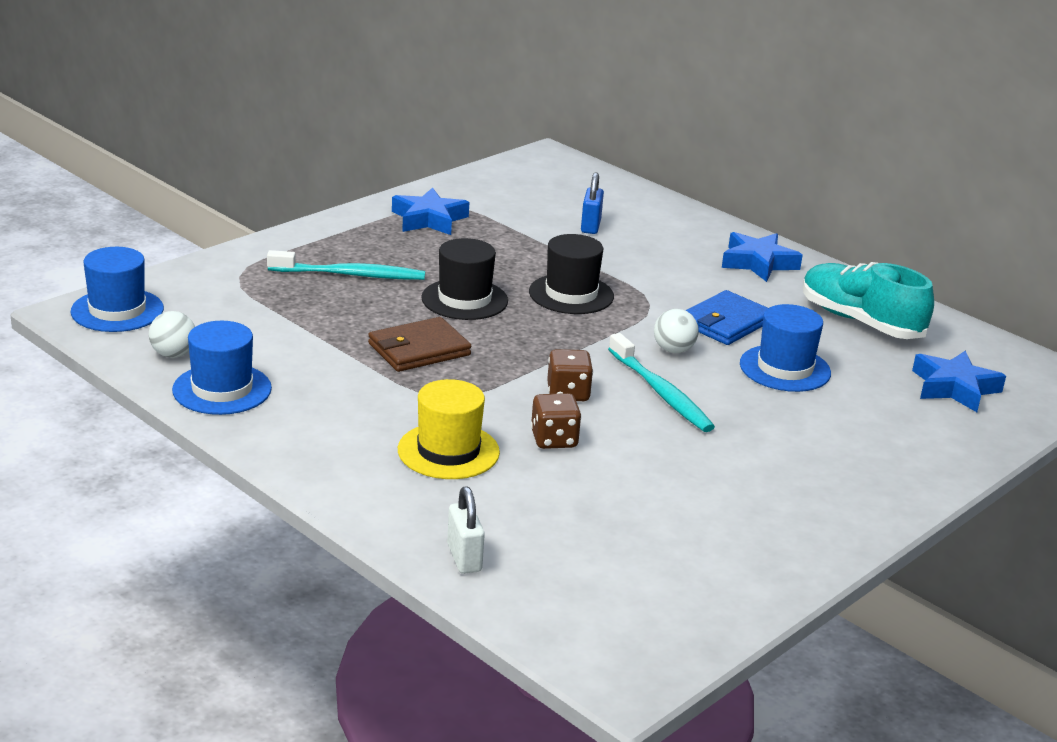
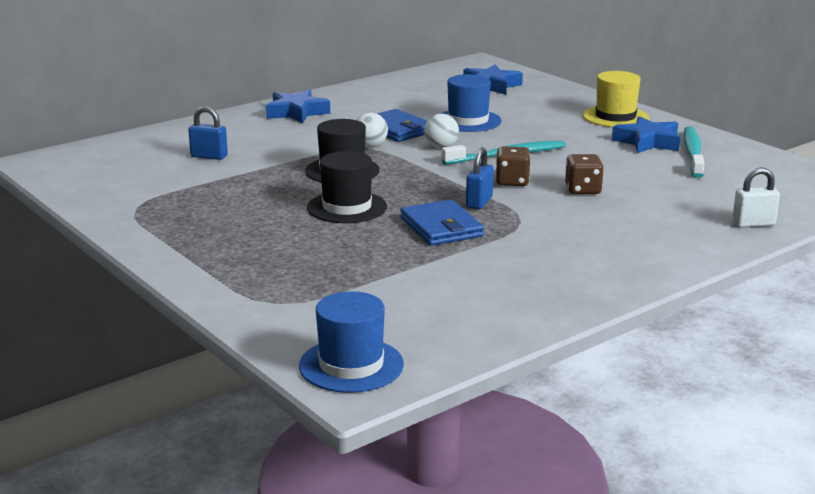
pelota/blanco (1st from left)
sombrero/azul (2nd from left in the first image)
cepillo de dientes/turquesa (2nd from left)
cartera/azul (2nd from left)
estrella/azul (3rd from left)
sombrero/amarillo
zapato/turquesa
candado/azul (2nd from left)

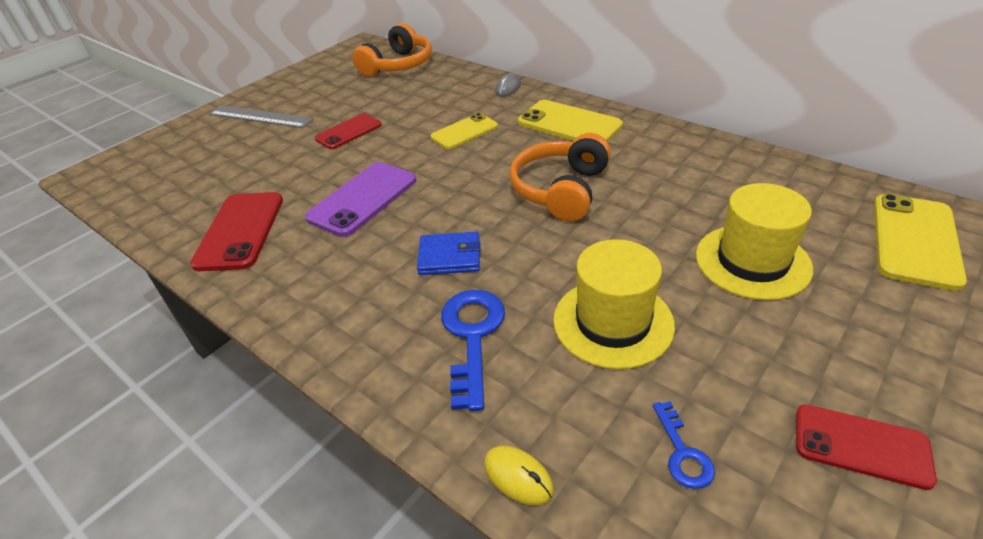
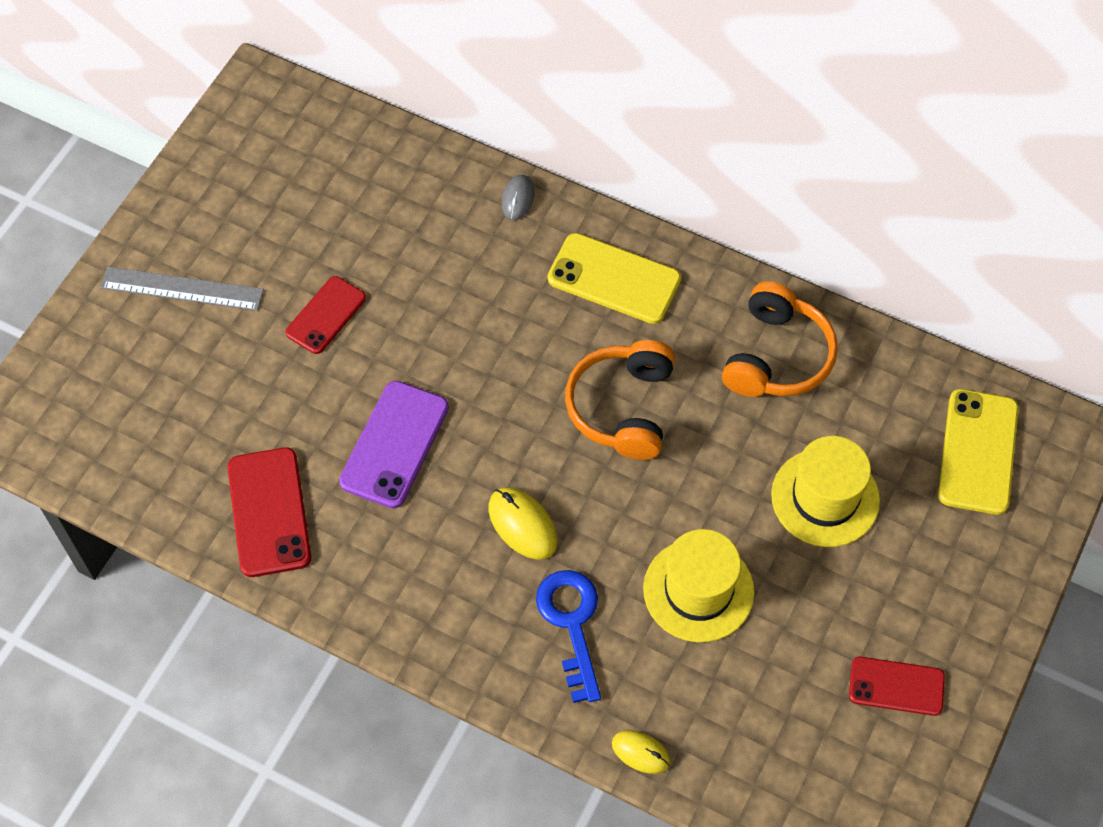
auriculares/naranja (2nd from left)
ratón/amarillo (1st from left)
móvil/amarillo (1st from left in the first image)
llave/azul (2nd from left in the first image)

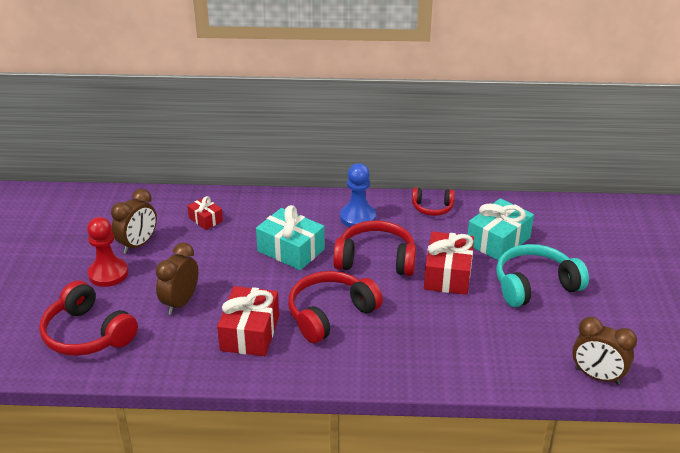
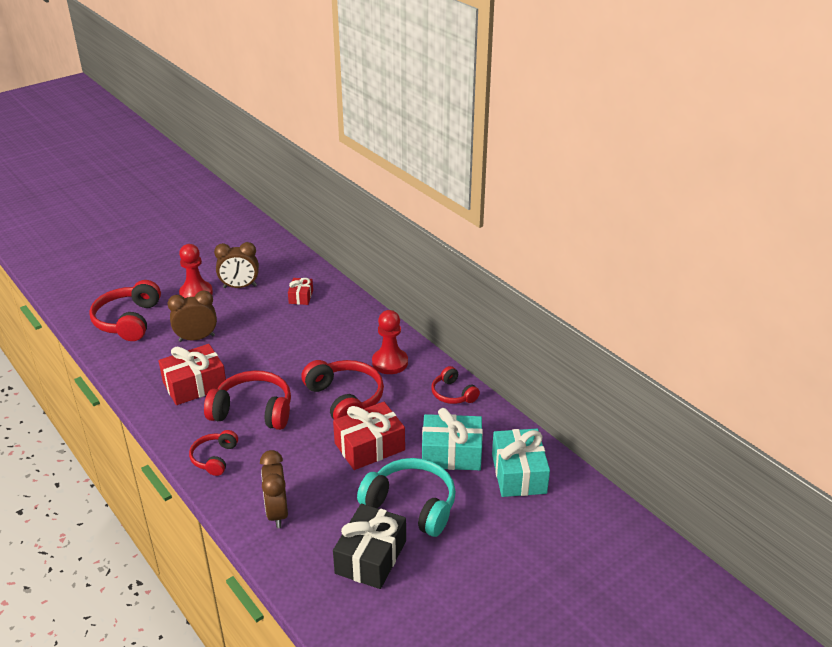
regalo/turquesa (2nd from left)
peón/rojo (2nd from left)
despertador/marrón (3rd from left)
auriculares/rojo (2nd from left)
regalo/negro

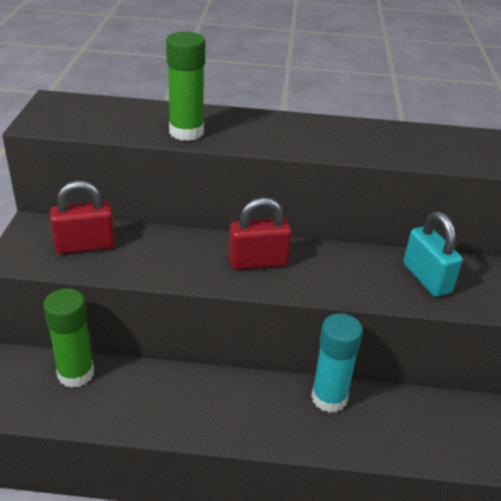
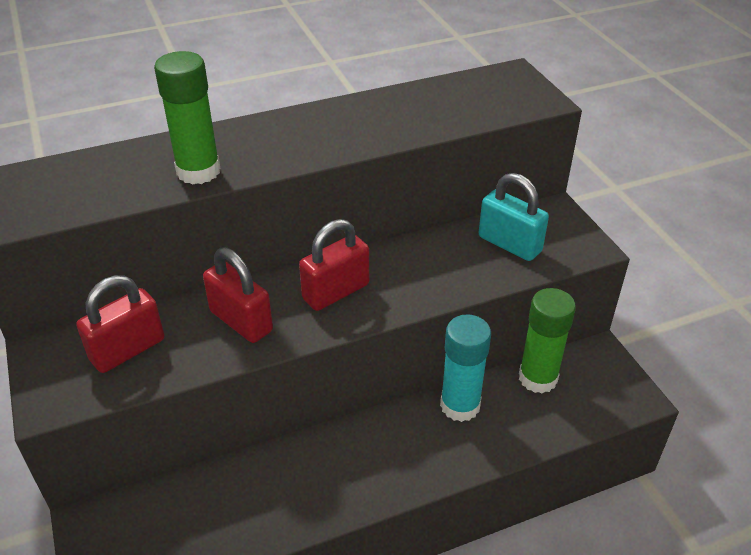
barra de pegamento/verde (2nd from left)
candado/rojo (2nd from left)

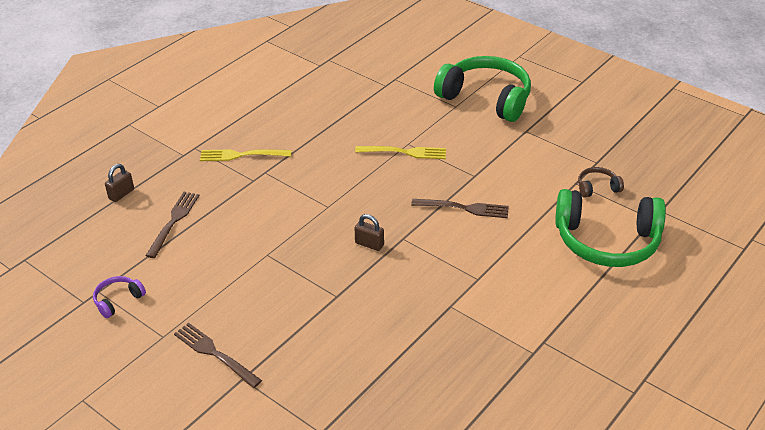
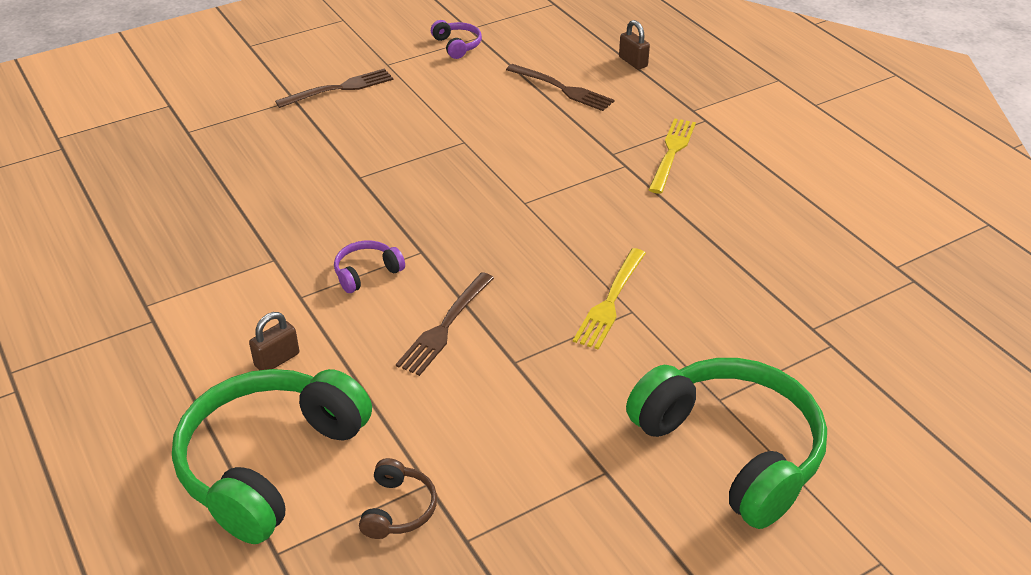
candado/marrón (1st from left)
auriculares/verde (2nd from left)
auriculares/morado (1st from left)

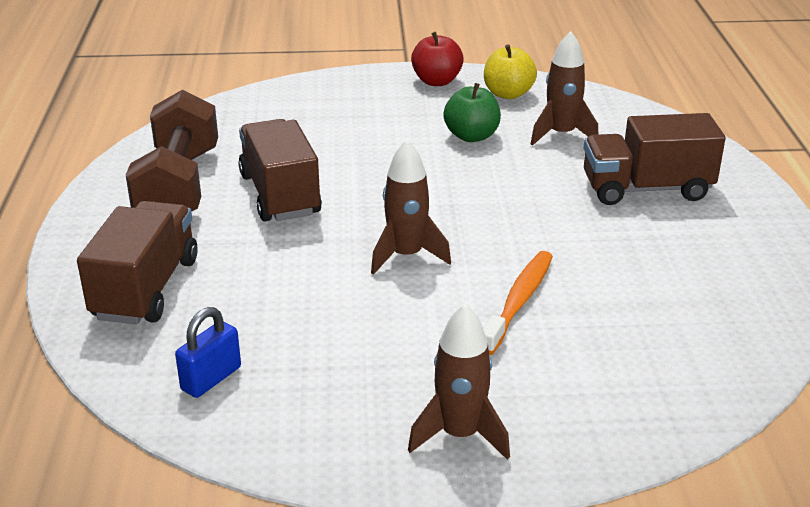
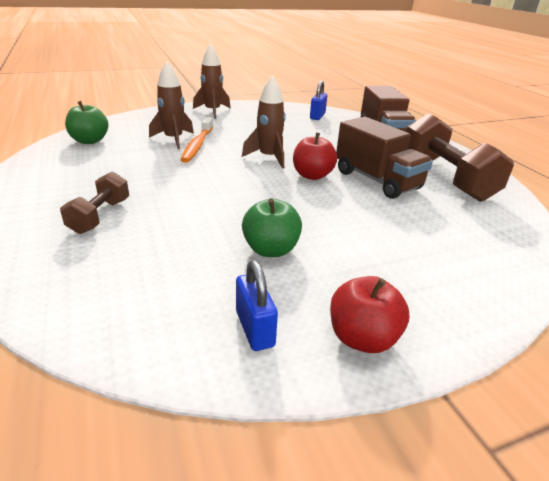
candado/azul (1st from left)
cohete/marrón (1st from left)
mancuerna/marrón (1st from left)
manzana/verde (1st from left)
manzana/rojo (1st from left)

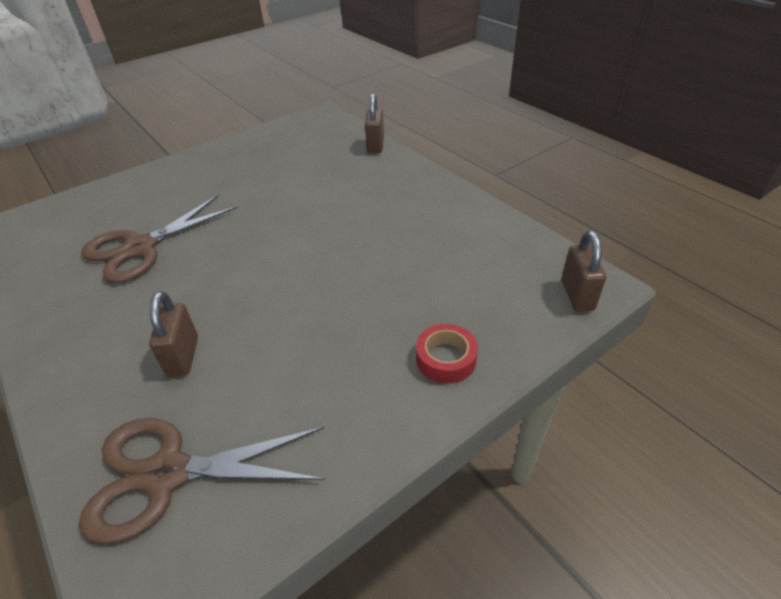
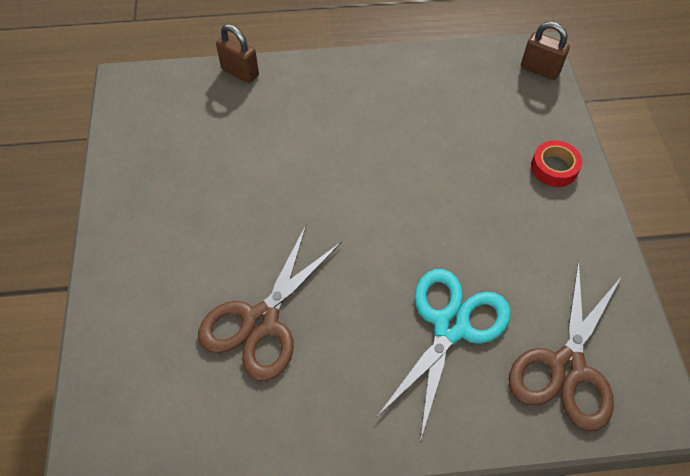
tijeras/marrón (1st from left)
tijeras/turquesa

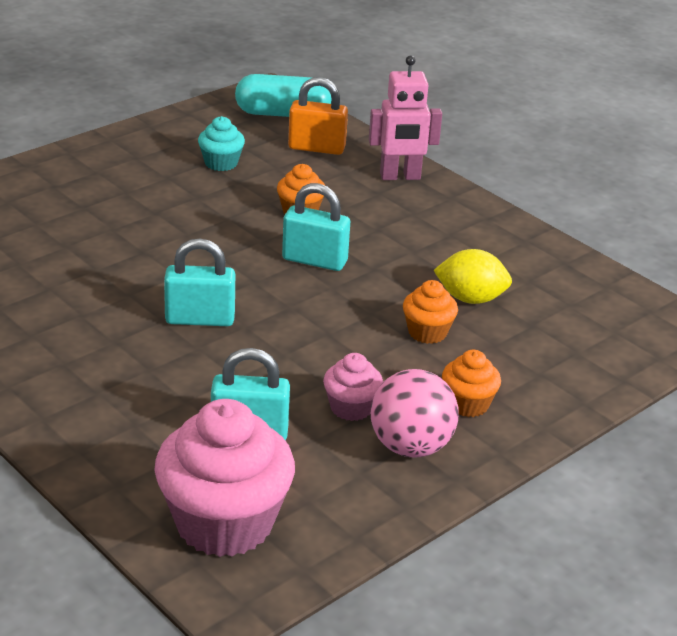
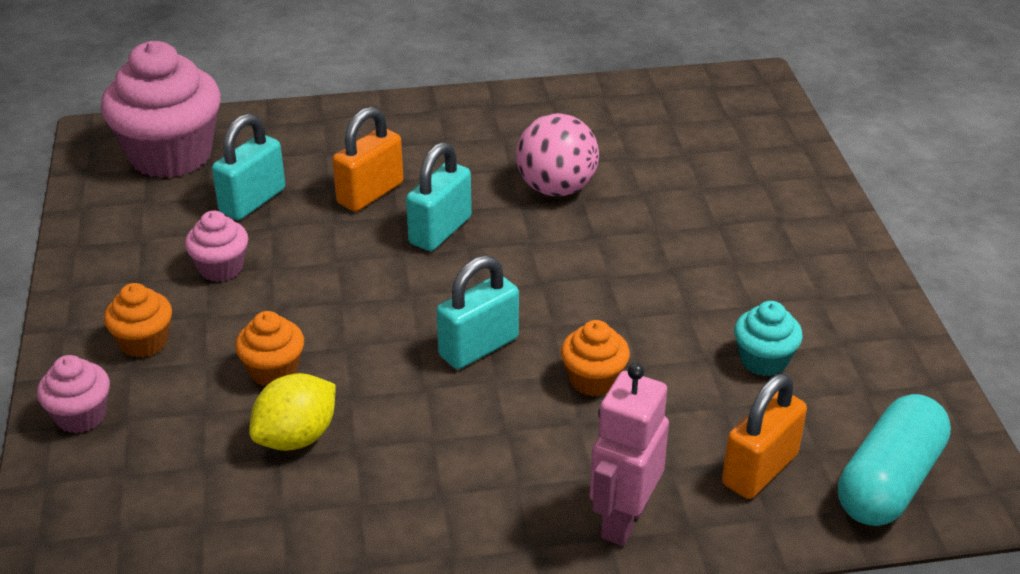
pelota/rosa
magdalena/rosa (1st from left)
candado/naranja (1st from left)

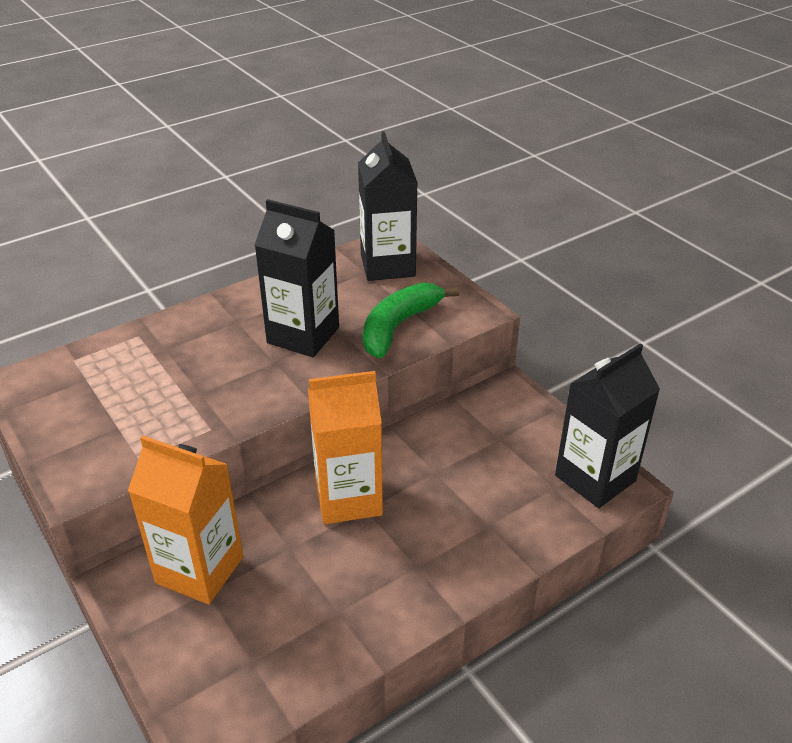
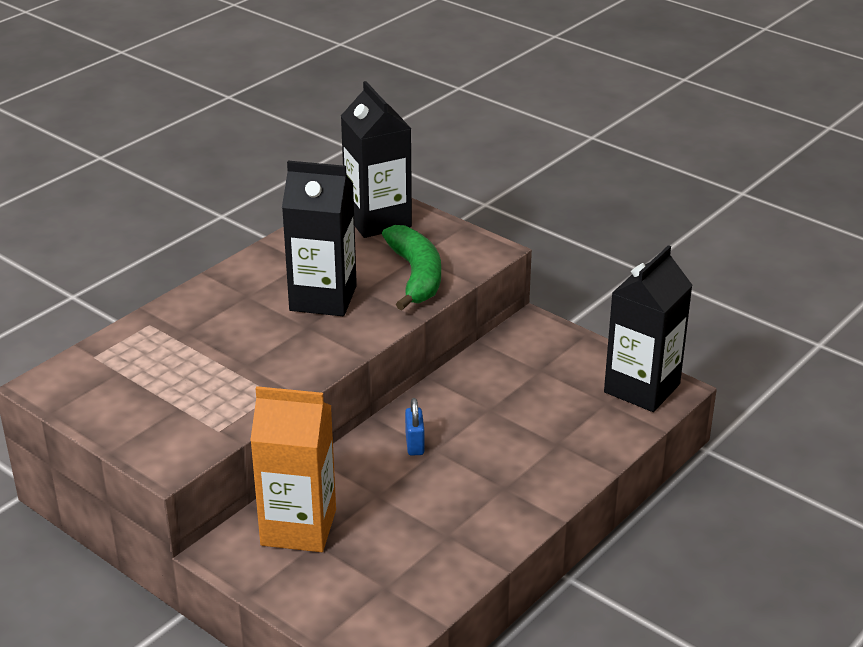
candado/azul
plátano/verde

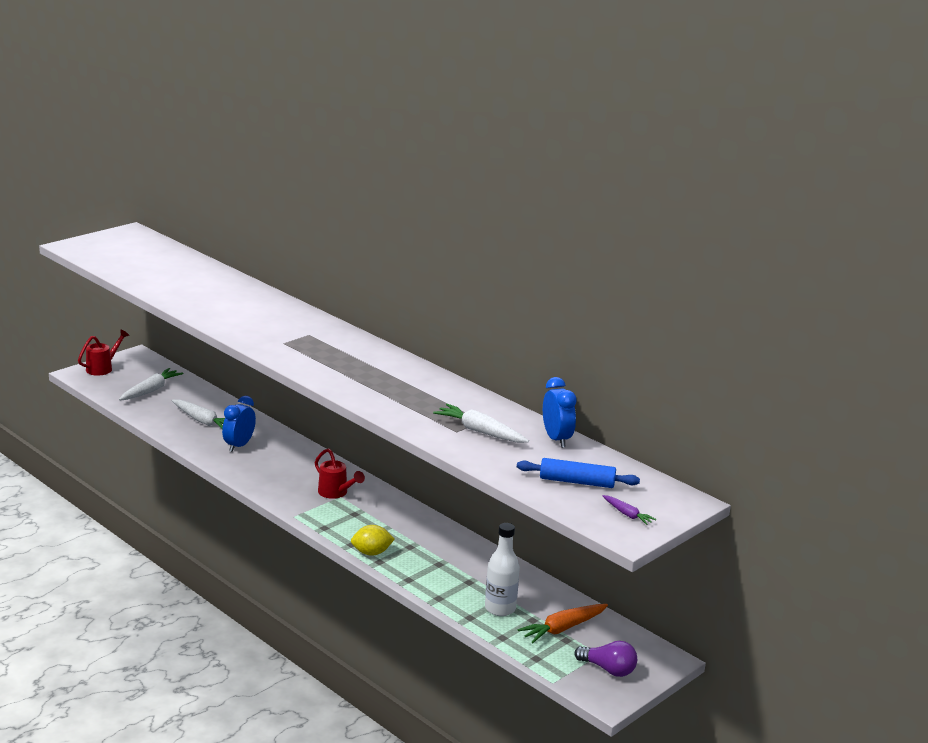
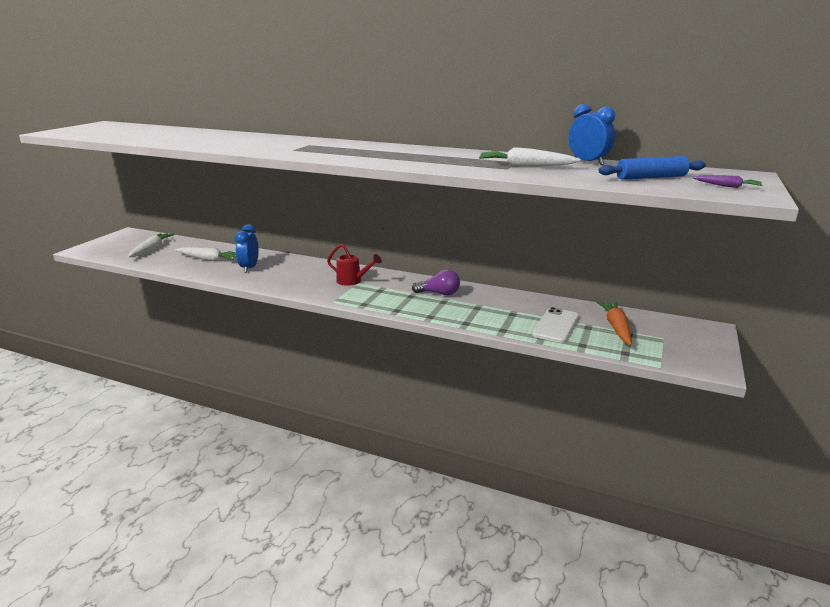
regadera/rojo (1st from left in the first image)
limón/amarillo
móvil/blanco
zanahoria/naranja
bombilla/morado

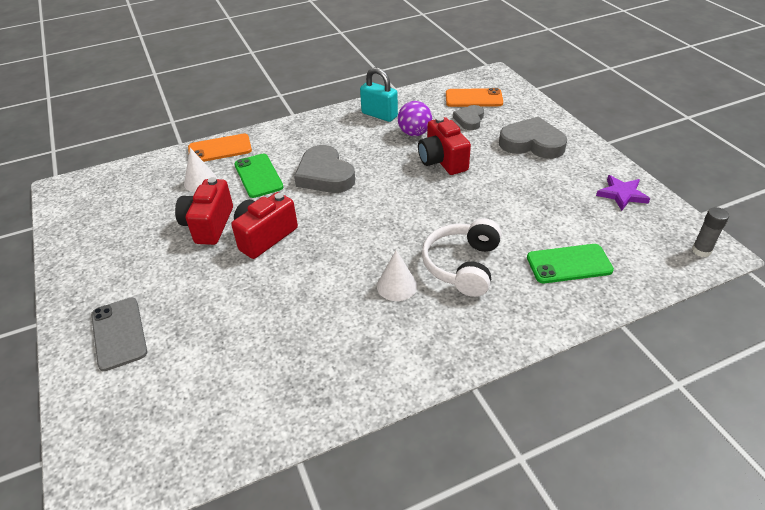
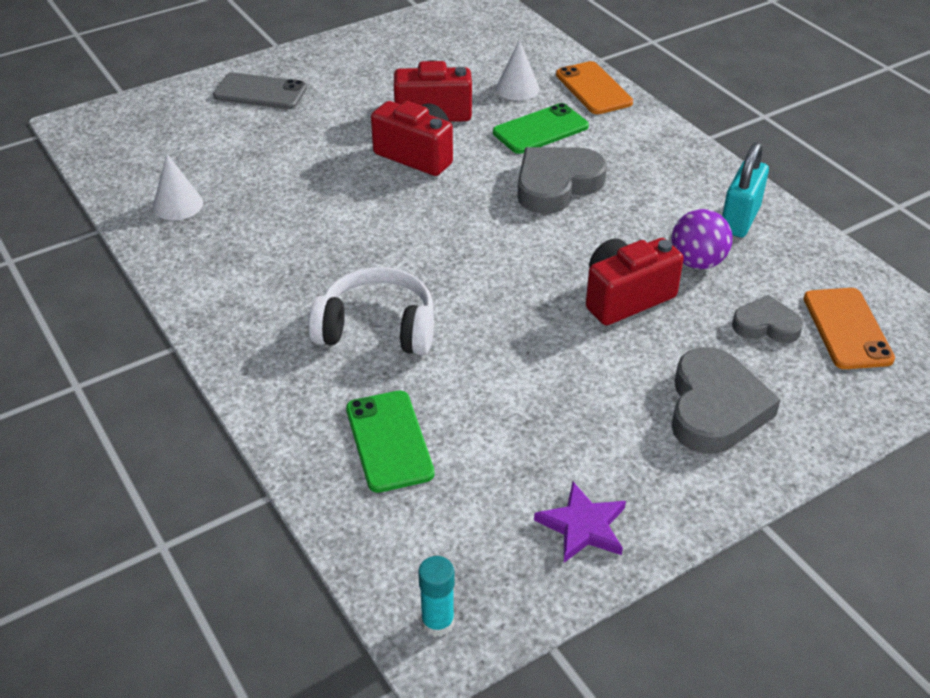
móvil/gris
cono/blanco (1st from left)
barra de pegamento/turquesa

